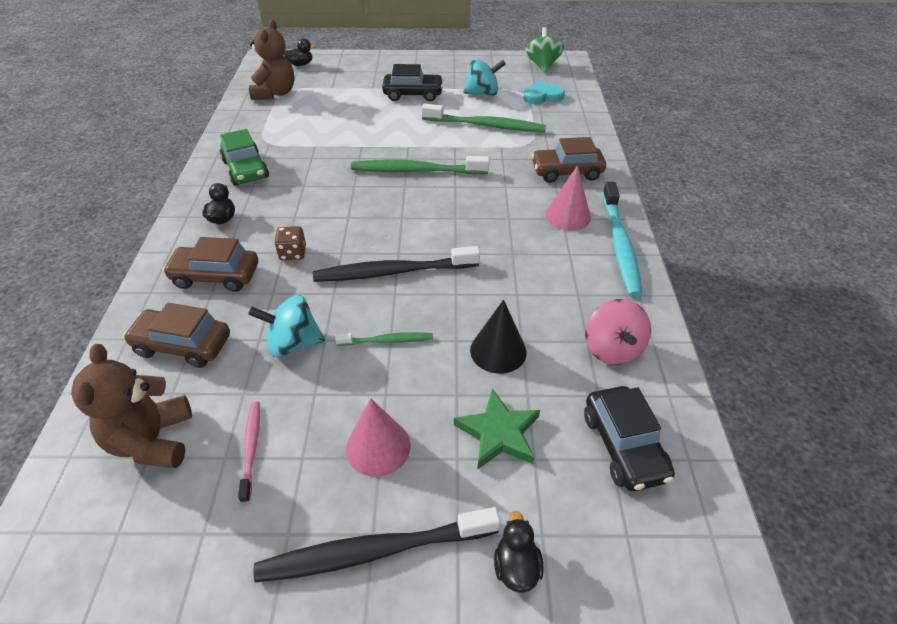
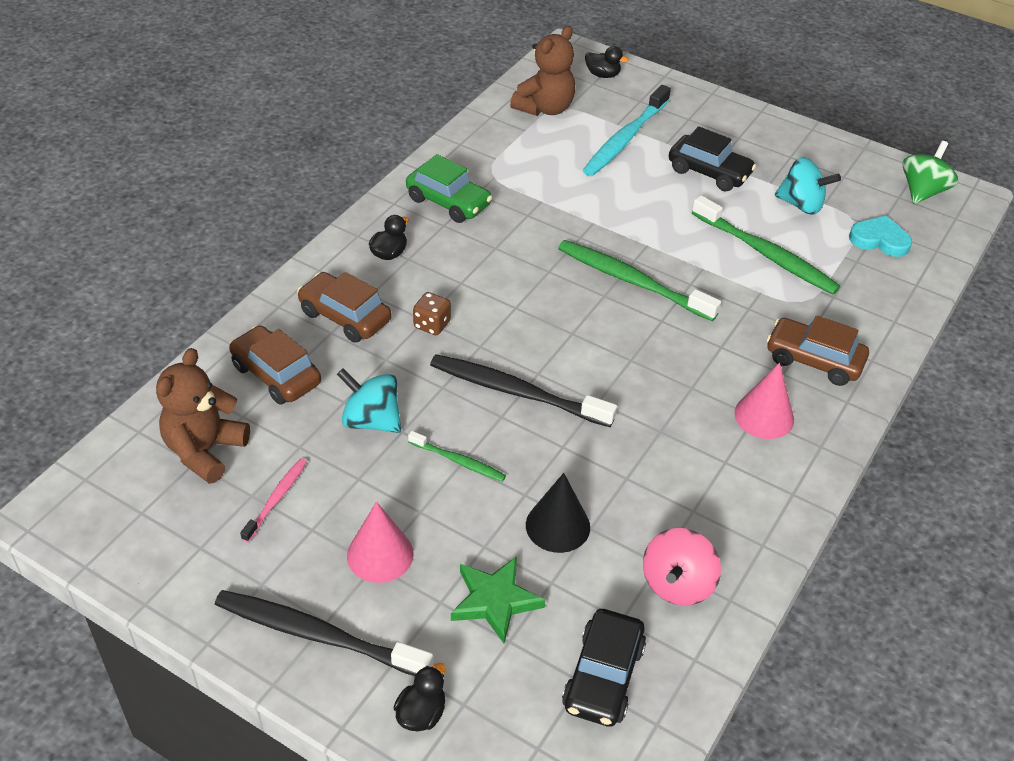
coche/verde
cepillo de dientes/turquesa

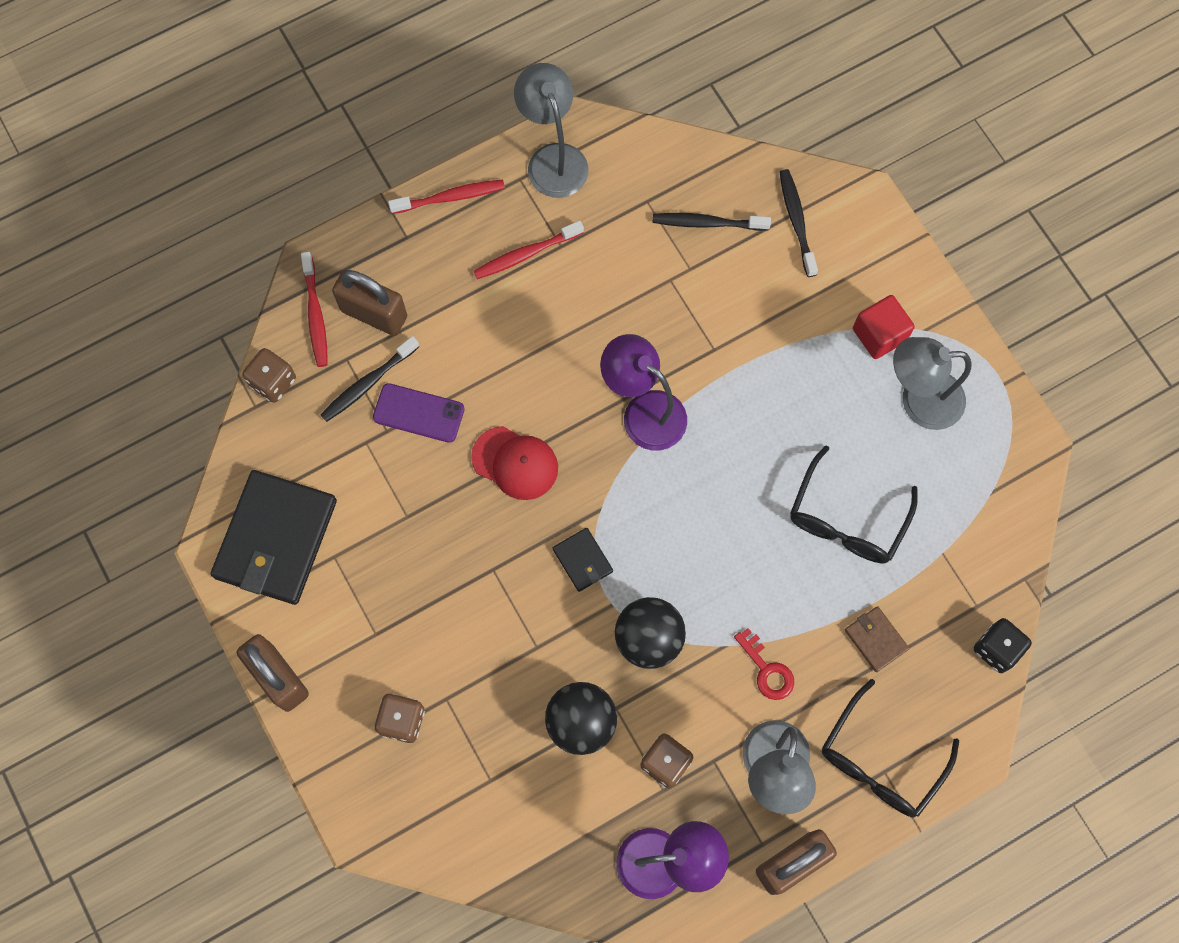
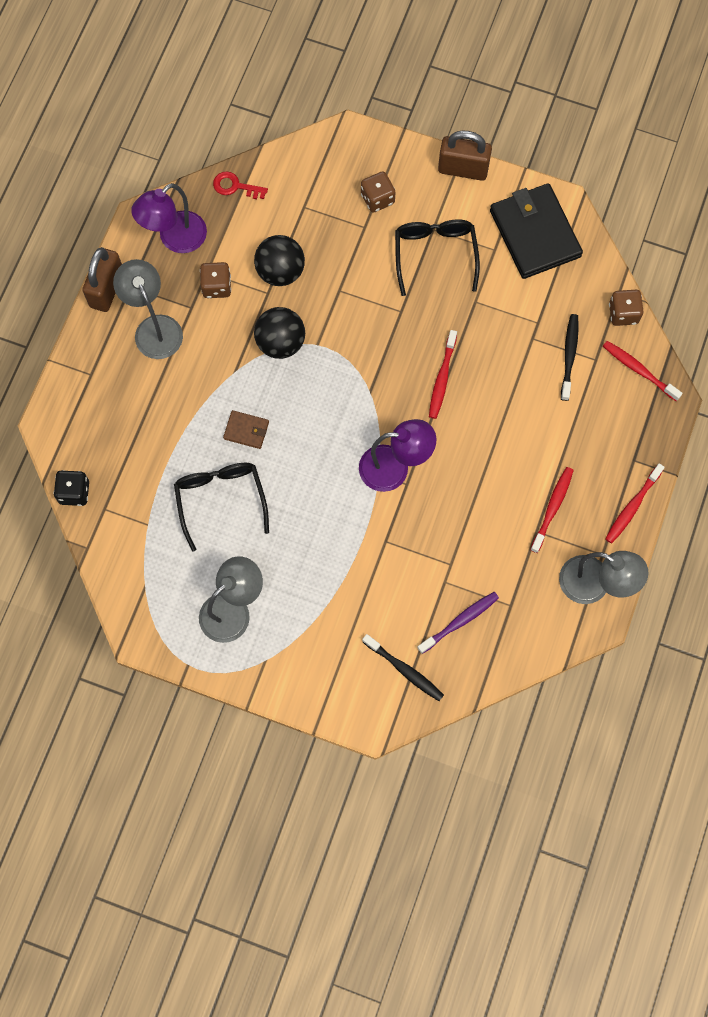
candado/marrón (2nd from left in the first image)
móvil/morado
cepillo de dientes/rojo (1st from left)
cartera/negro (2nd from left in the first image)
cepillo de dientes/morado
llave/rojo
gafas/negro (2nd from left)
cartera/marrón
cubo/rojo

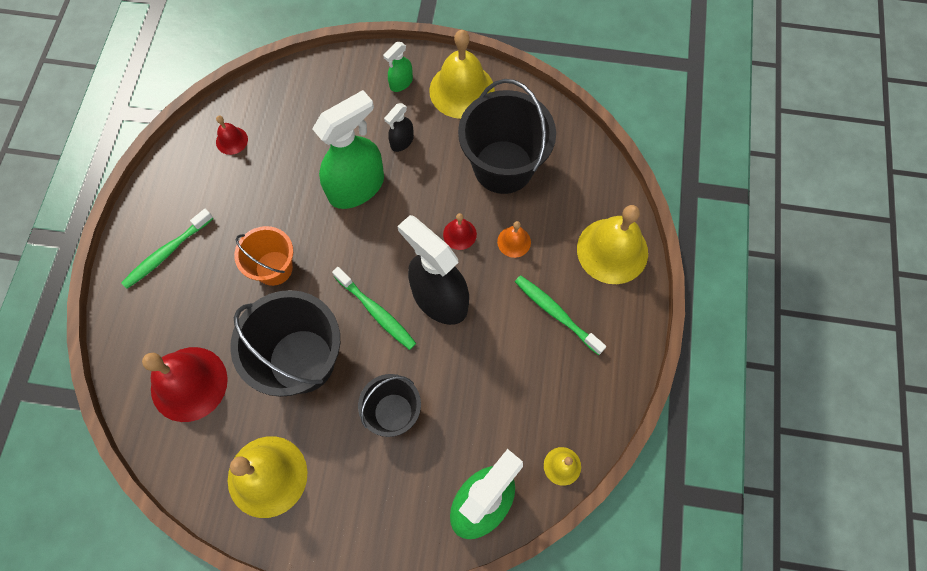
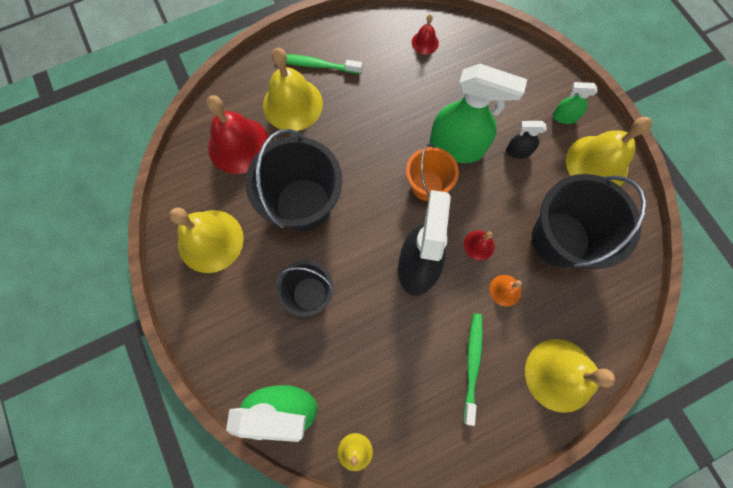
balde/naranja
cepillo de dientes/verde (2nd from left in the first image)
campana/amarillo (2nd from left)

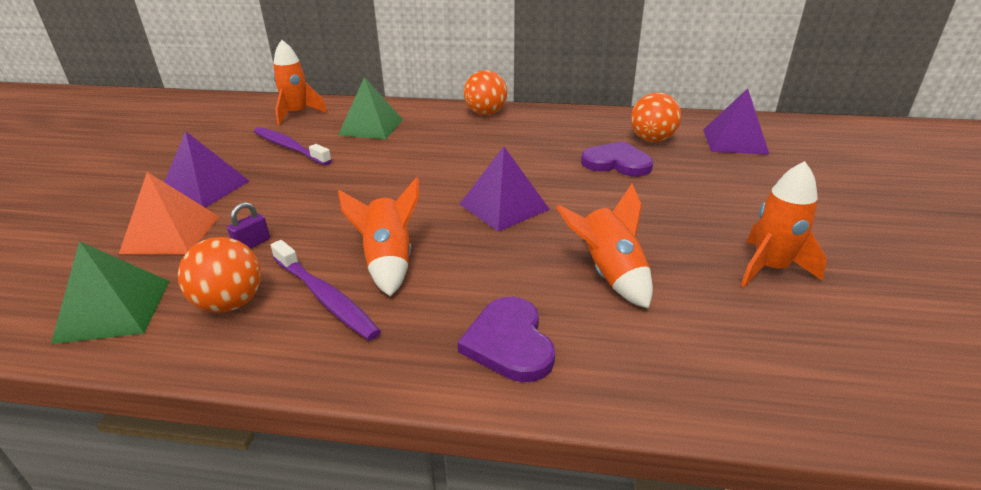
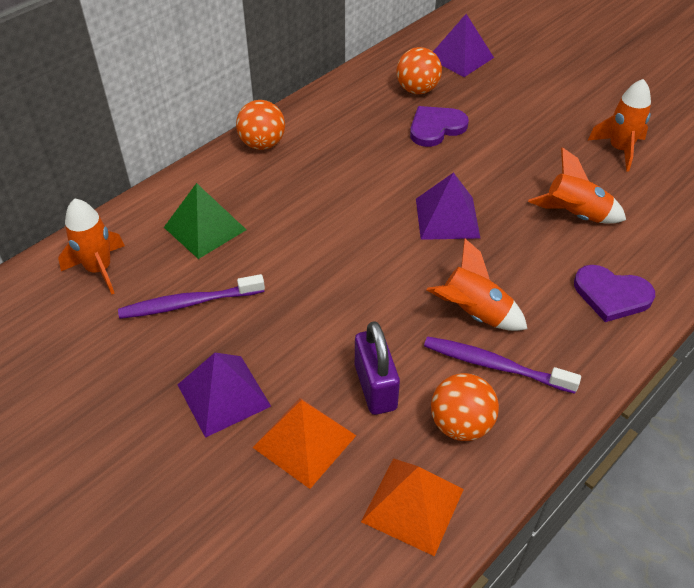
pirámide/naranja (2nd from left)
candado/morado
cepillo de dientes/morado (2nd from left)

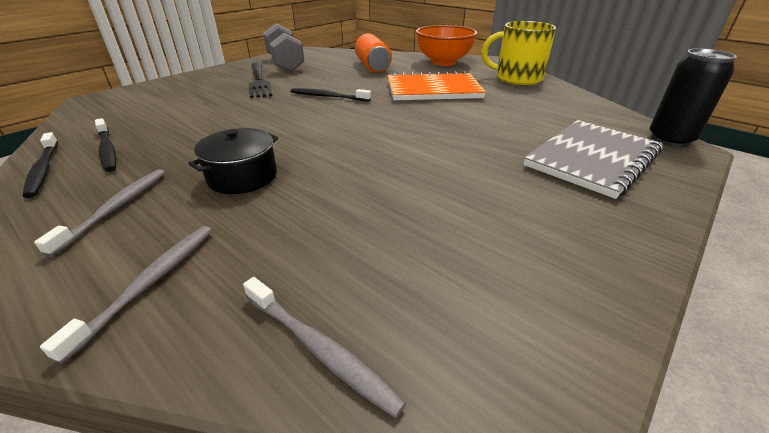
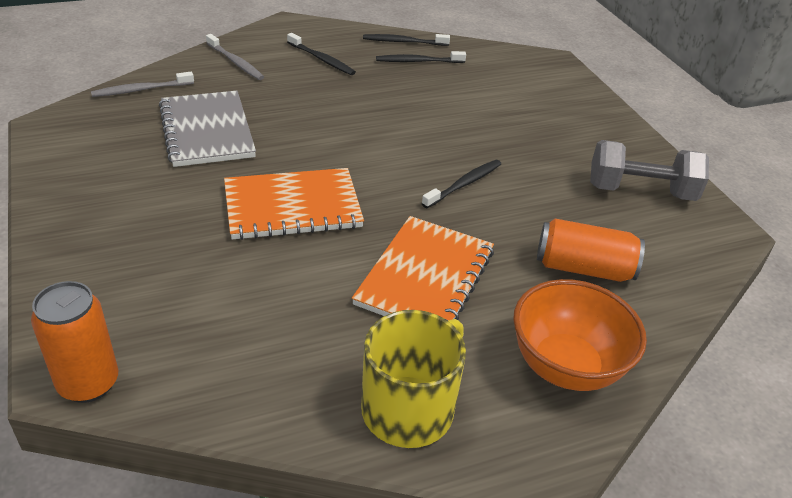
cepillo de dientes/negro (1st from left)
olla/negro
tenedor/negro
cuaderno/gris
lata/naranja (1st from left)
cuaderno/naranja (1st from left)

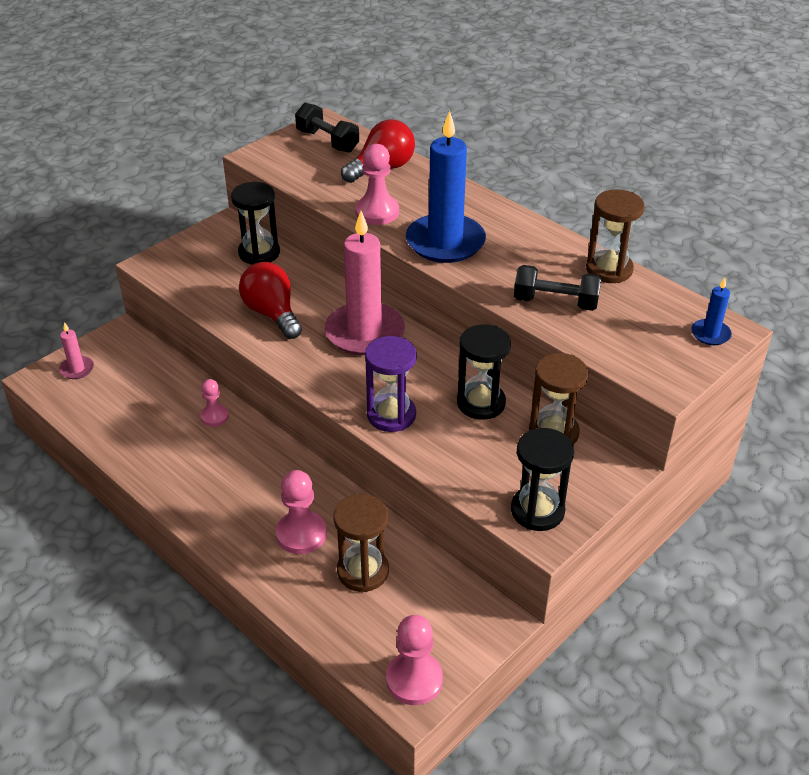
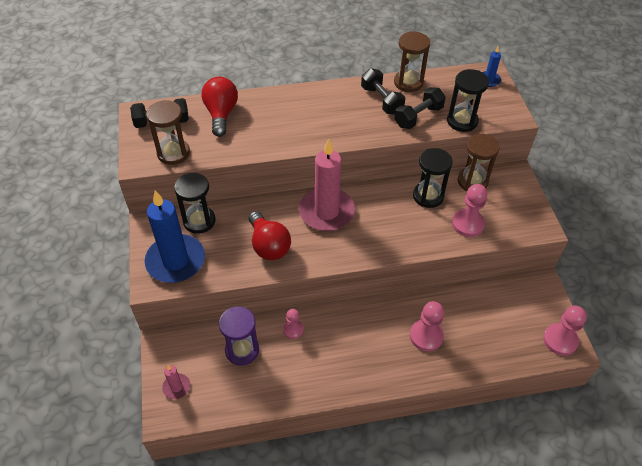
bombilla/rojo (2nd from left)
reloj de arena/marrón (1st from left)
peón/rosa (3rd from left)
reloj de arena/morado
vela/azul (1st from left)
reloj de arena/negro (3rd from left)
mancuerna/negro (2nd from left)

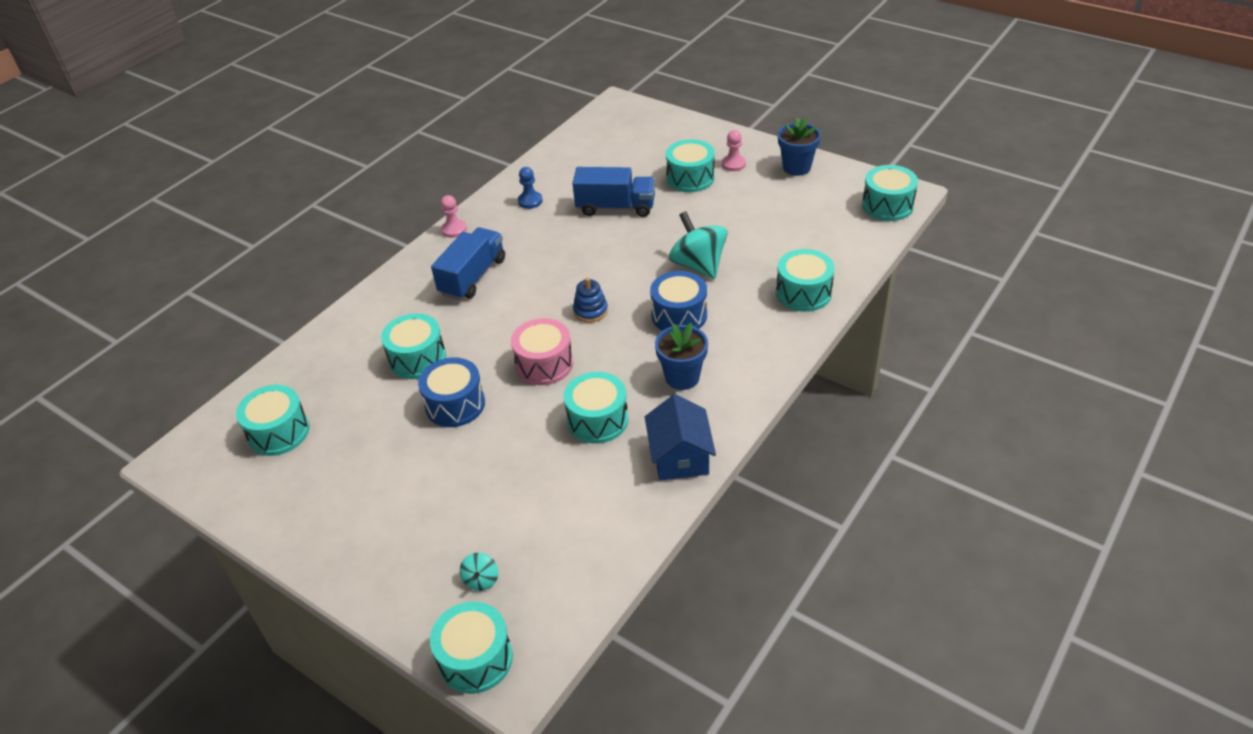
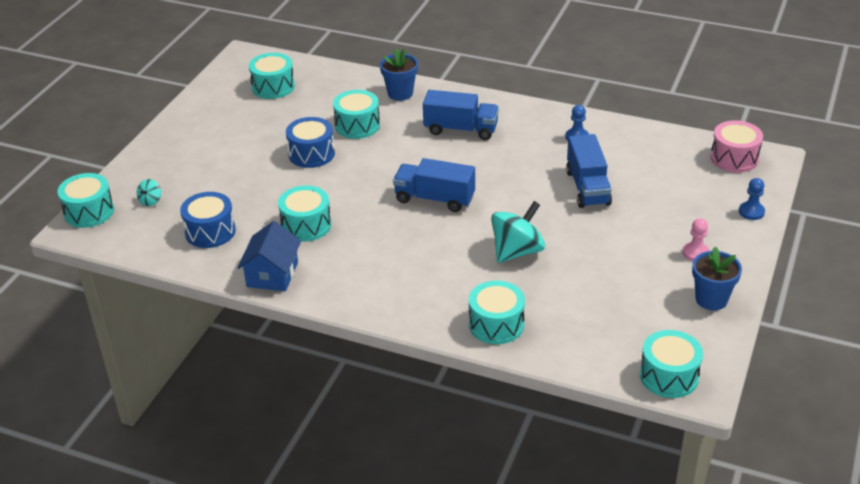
peón/rosa (1st from left in the first image)
peonza/turquesa (1st from left)
tambor/rosa
camión/azul (1st from left)
casa/azul
tambor/azul (1st from left)
maceta/azul (1st from left)
tambor/turquesa (5th from left in the first image)
peón/azul (2nd from left)

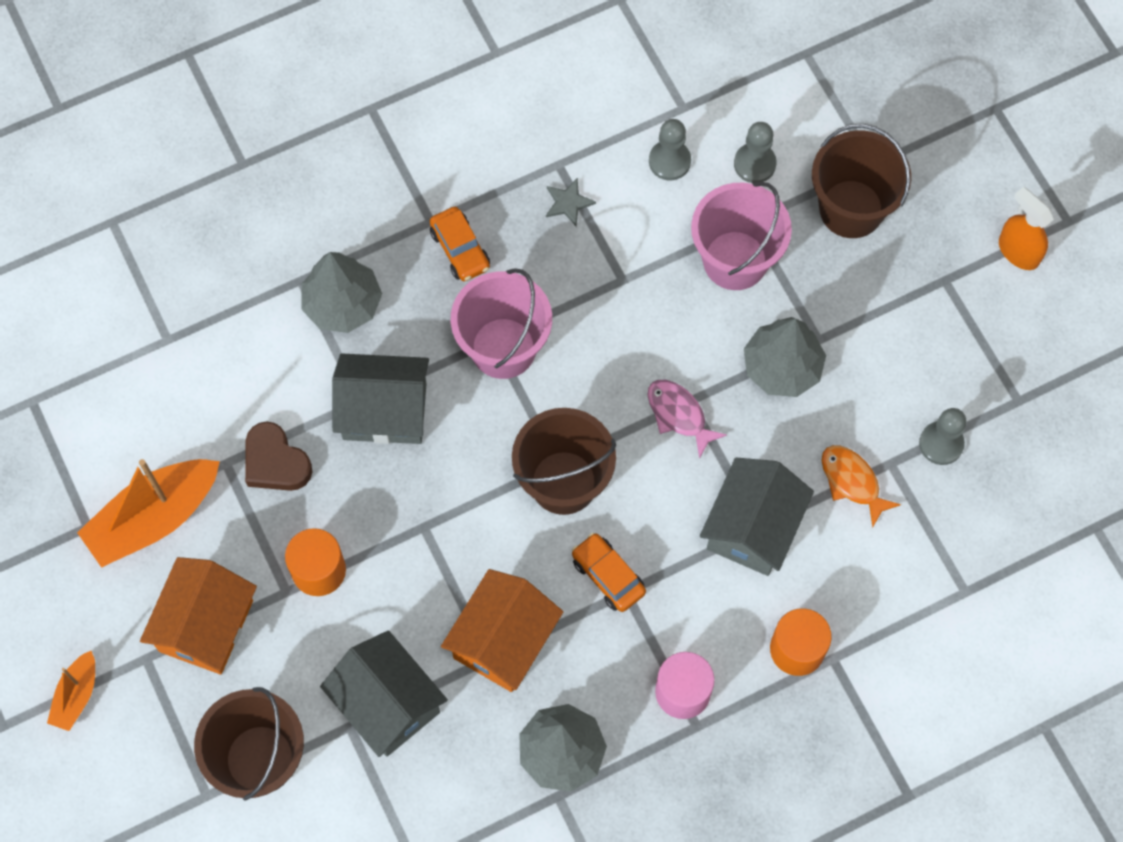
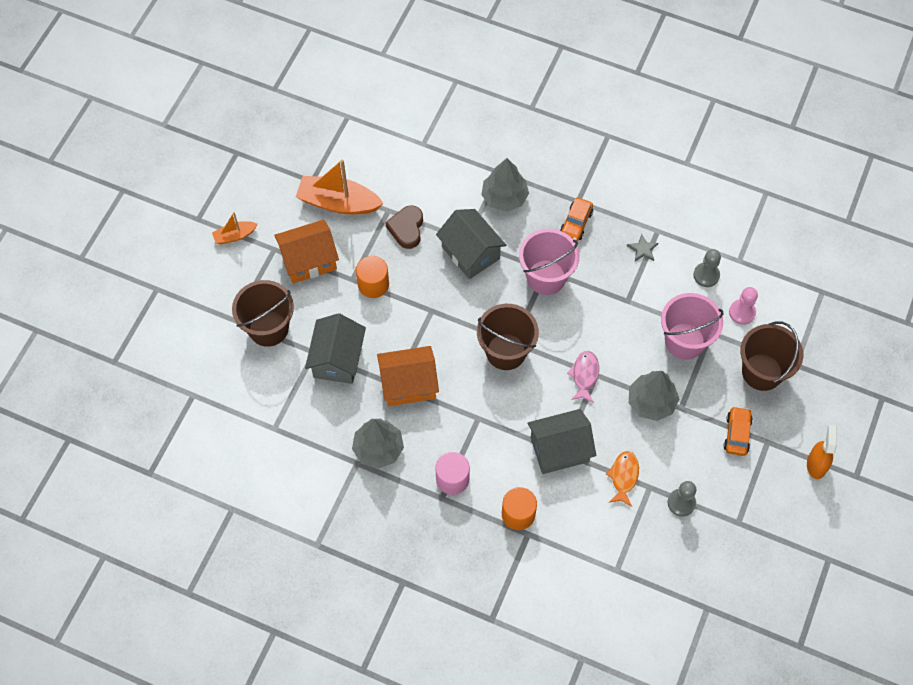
coche/naranja (2nd from left)
peón/rosa

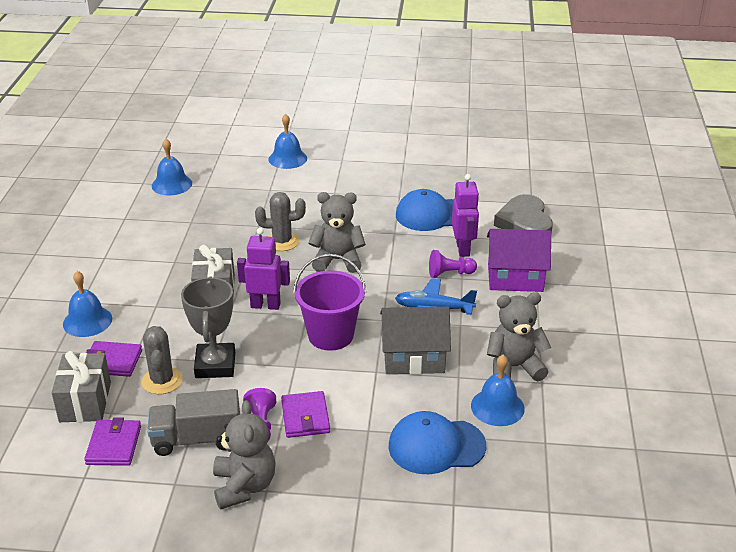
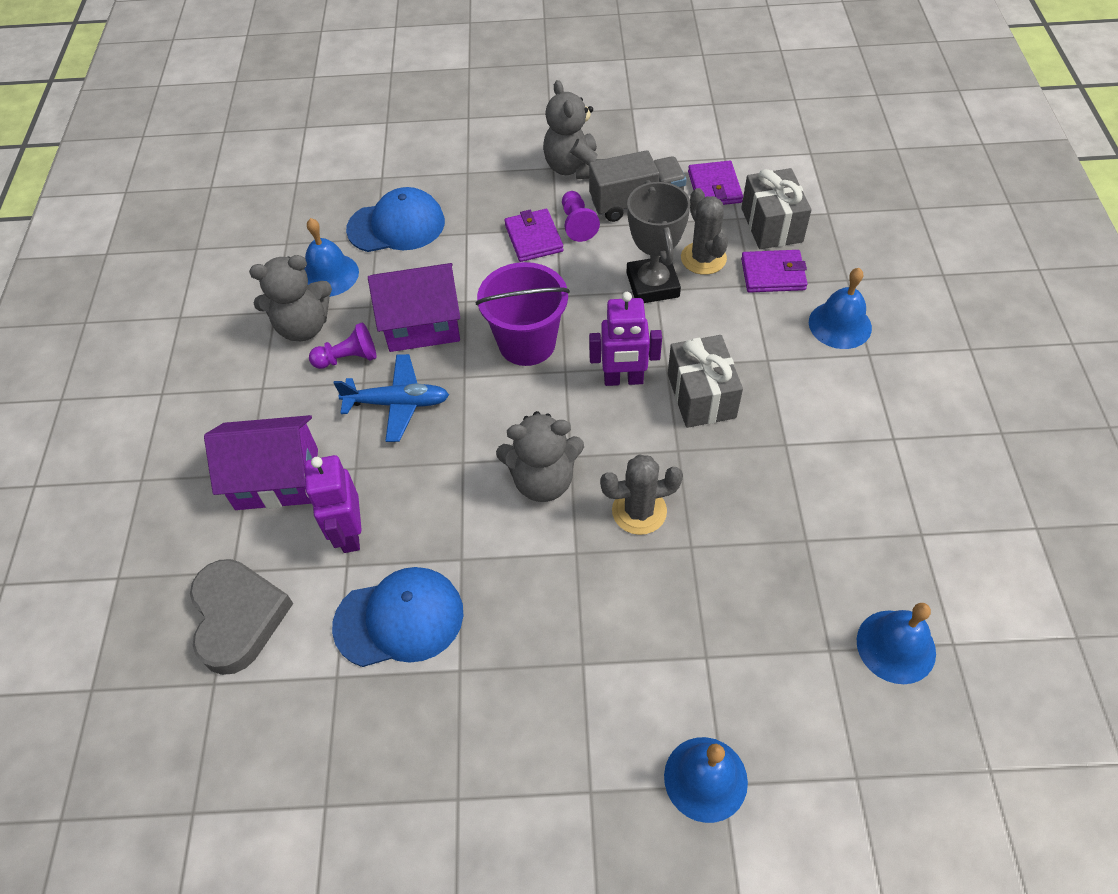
casa/morado (2nd from left)
peón/morado (1st from left)

